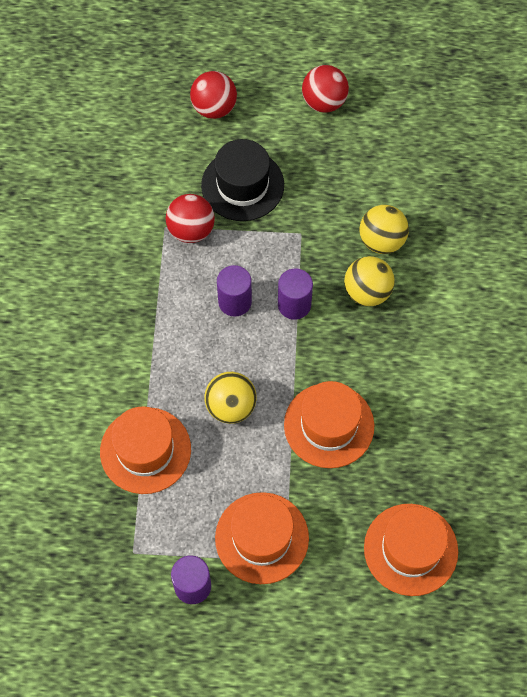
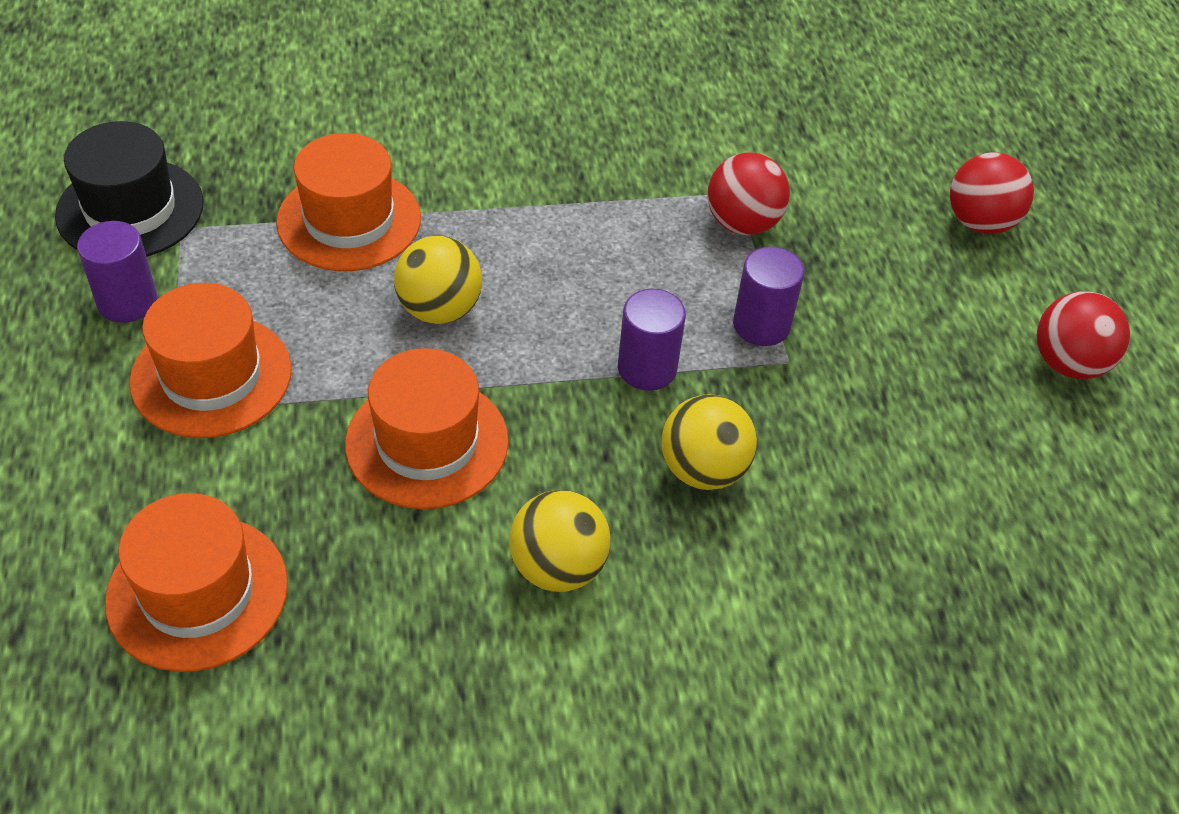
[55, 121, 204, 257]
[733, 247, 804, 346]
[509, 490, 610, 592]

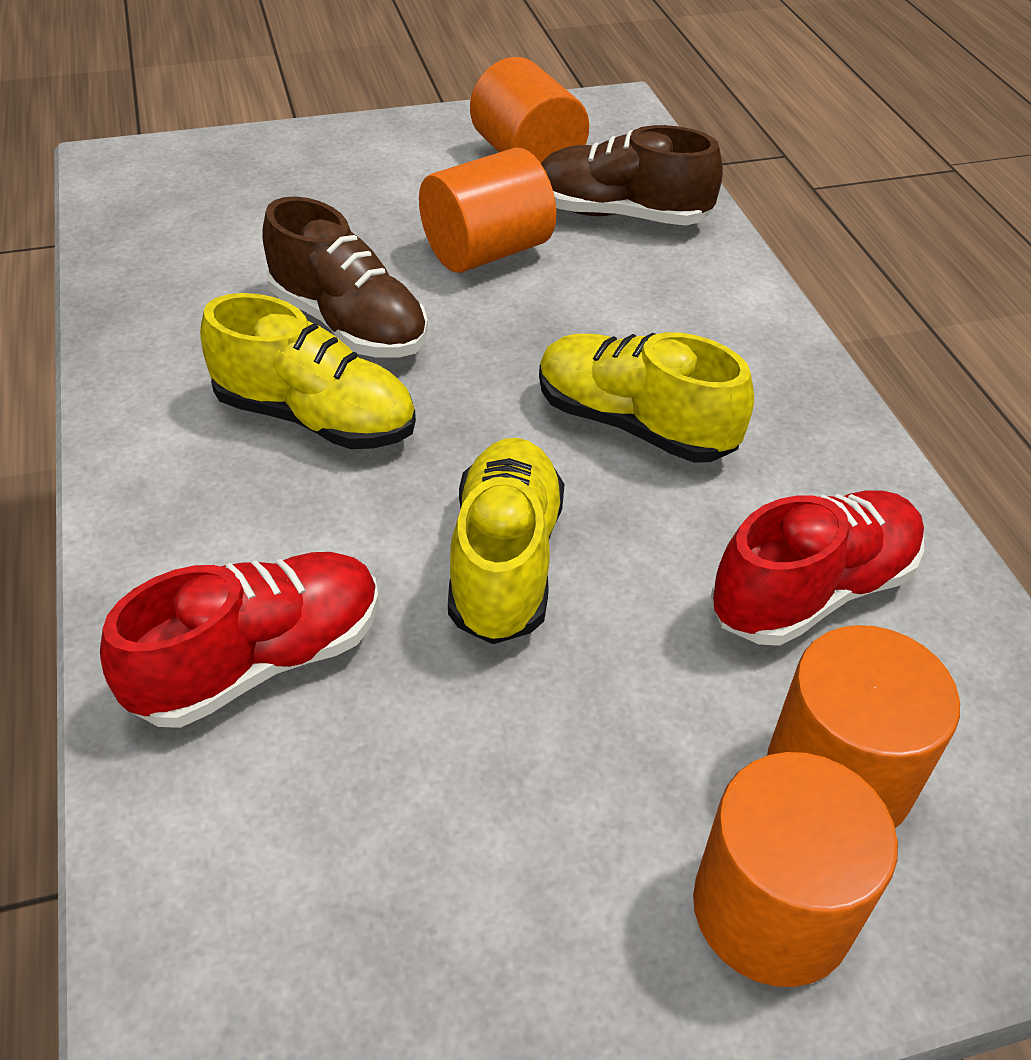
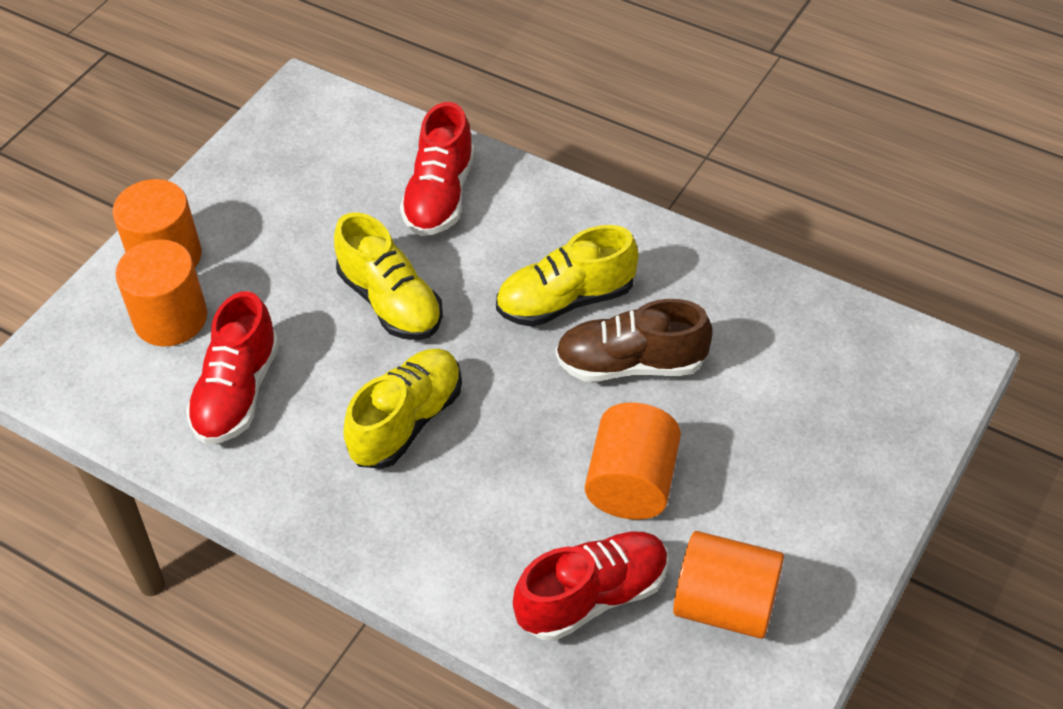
[343, 349, 462, 469]
[513, 532, 669, 641]

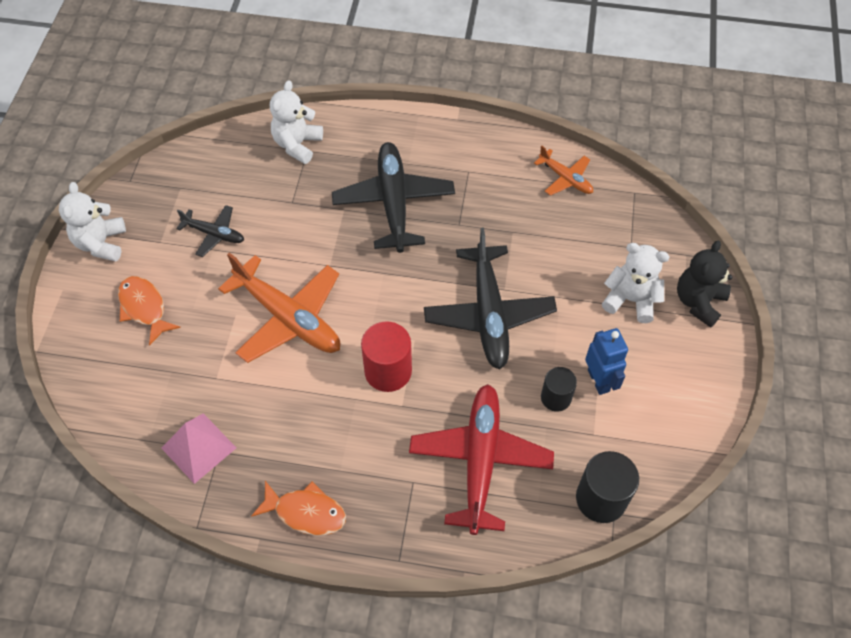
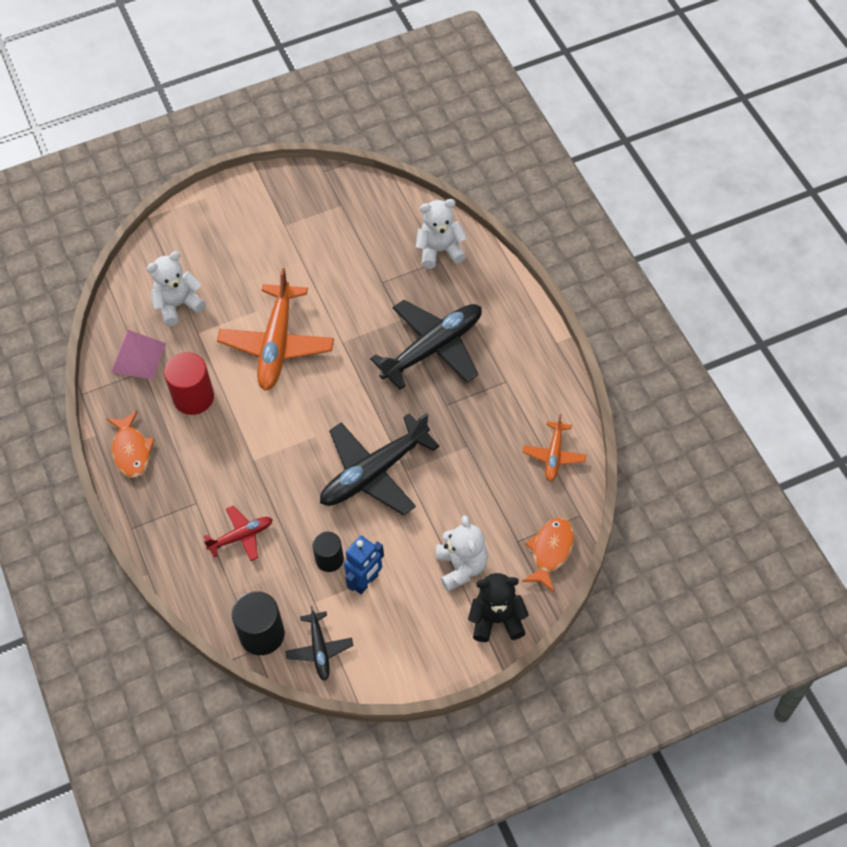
[146, 251, 206, 326]
[522, 517, 574, 592]
[285, 606, 353, 681]
[164, 352, 214, 415]
[204, 506, 273, 561]

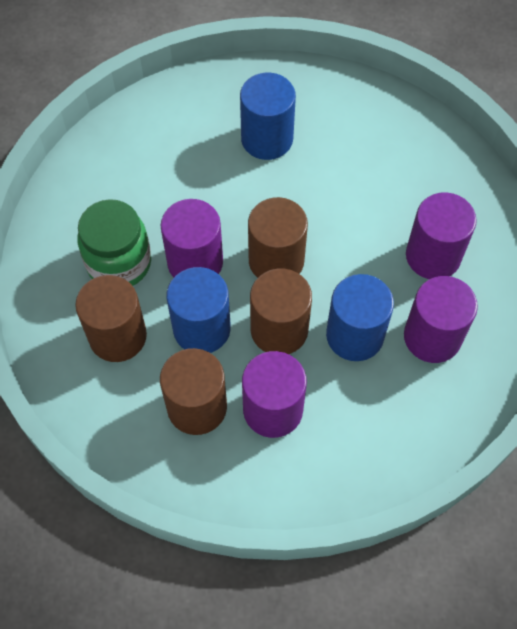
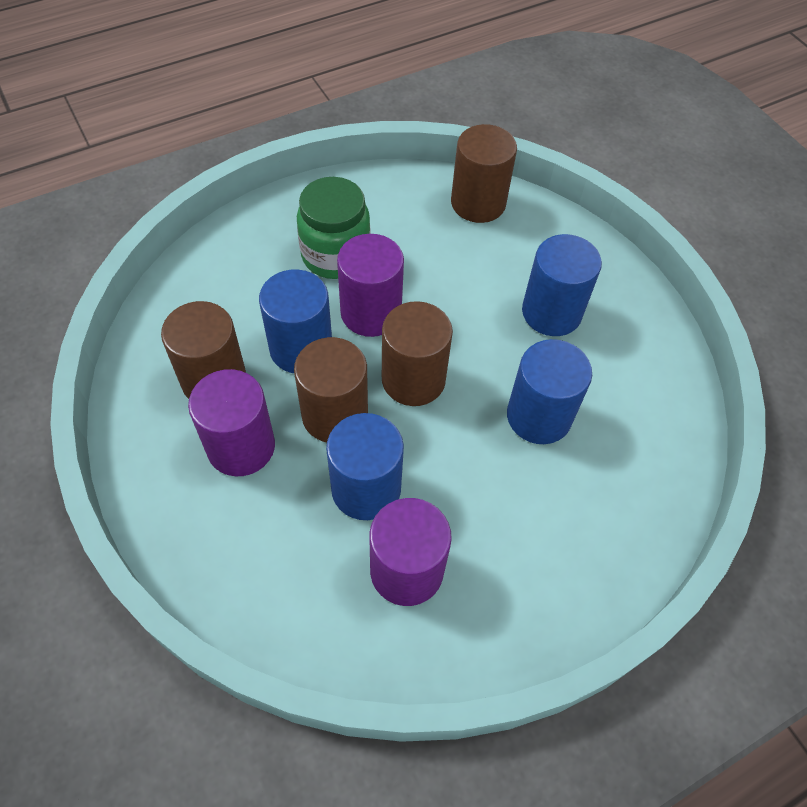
[451, 124, 517, 223]
[406, 192, 477, 279] (first image)
[507, 339, 592, 444]

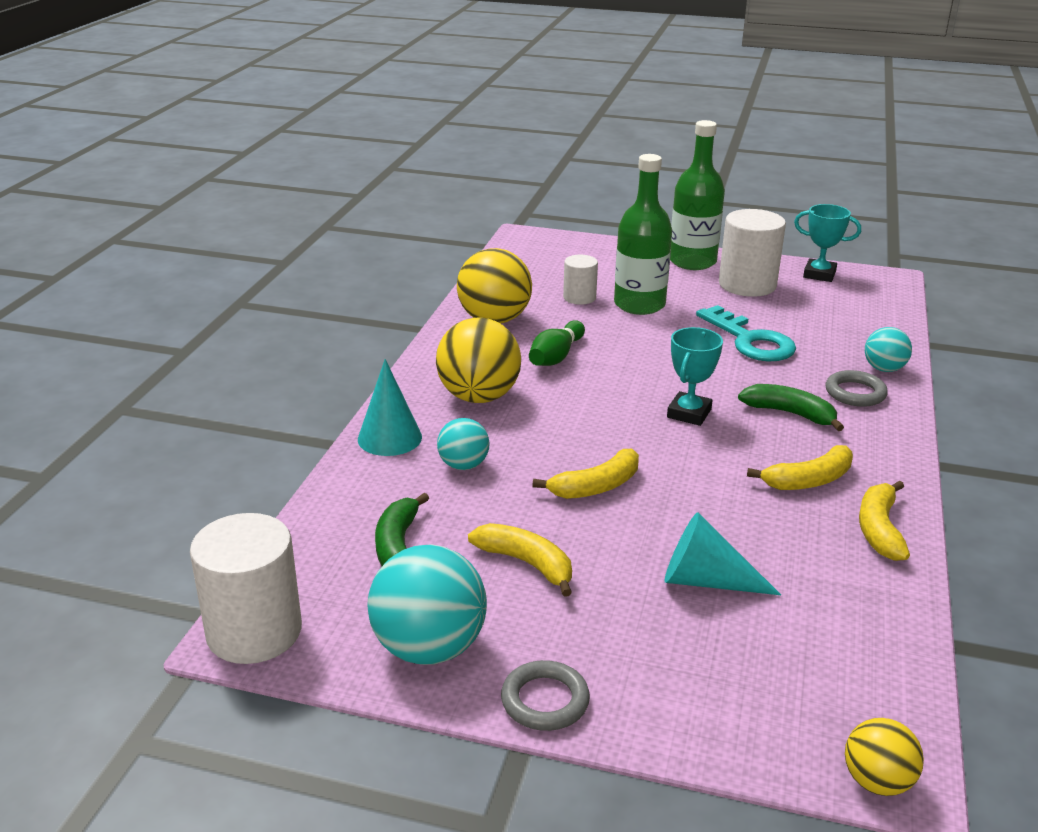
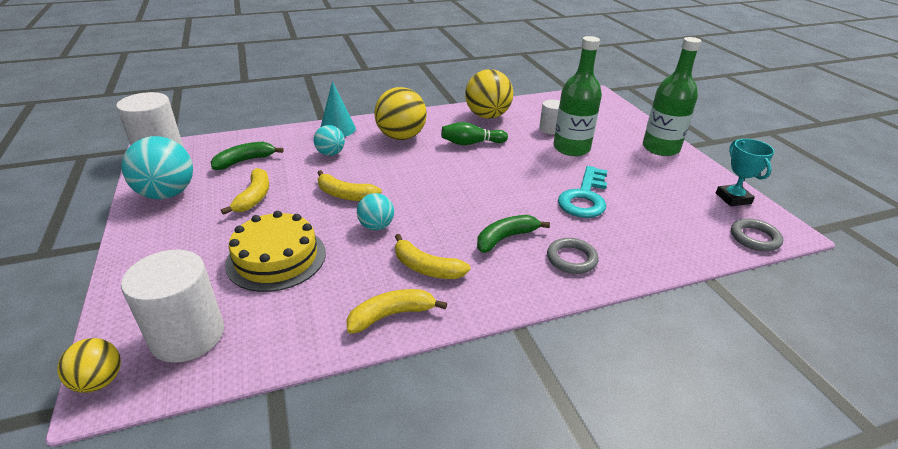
[731, 218, 783, 251]
[225, 211, 326, 292]
[667, 327, 723, 426] (first image)
[121, 250, 224, 363]
[477, 215, 550, 253]
[357, 193, 394, 230]

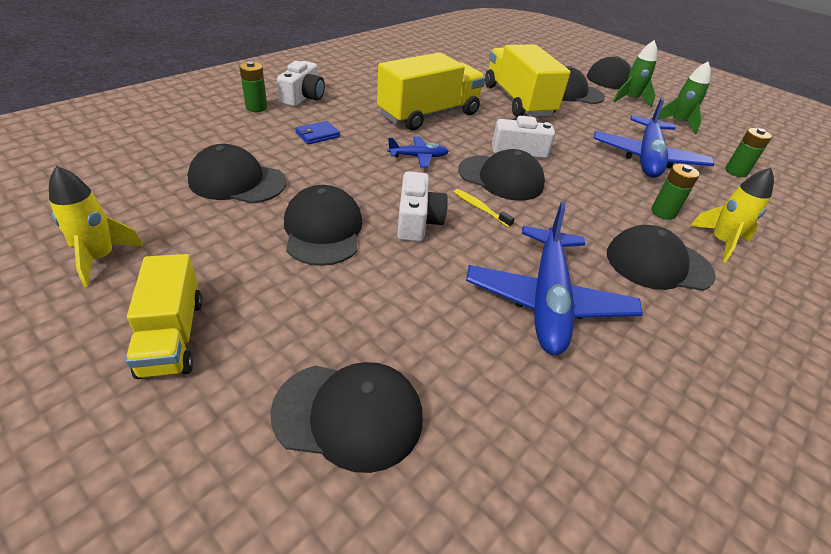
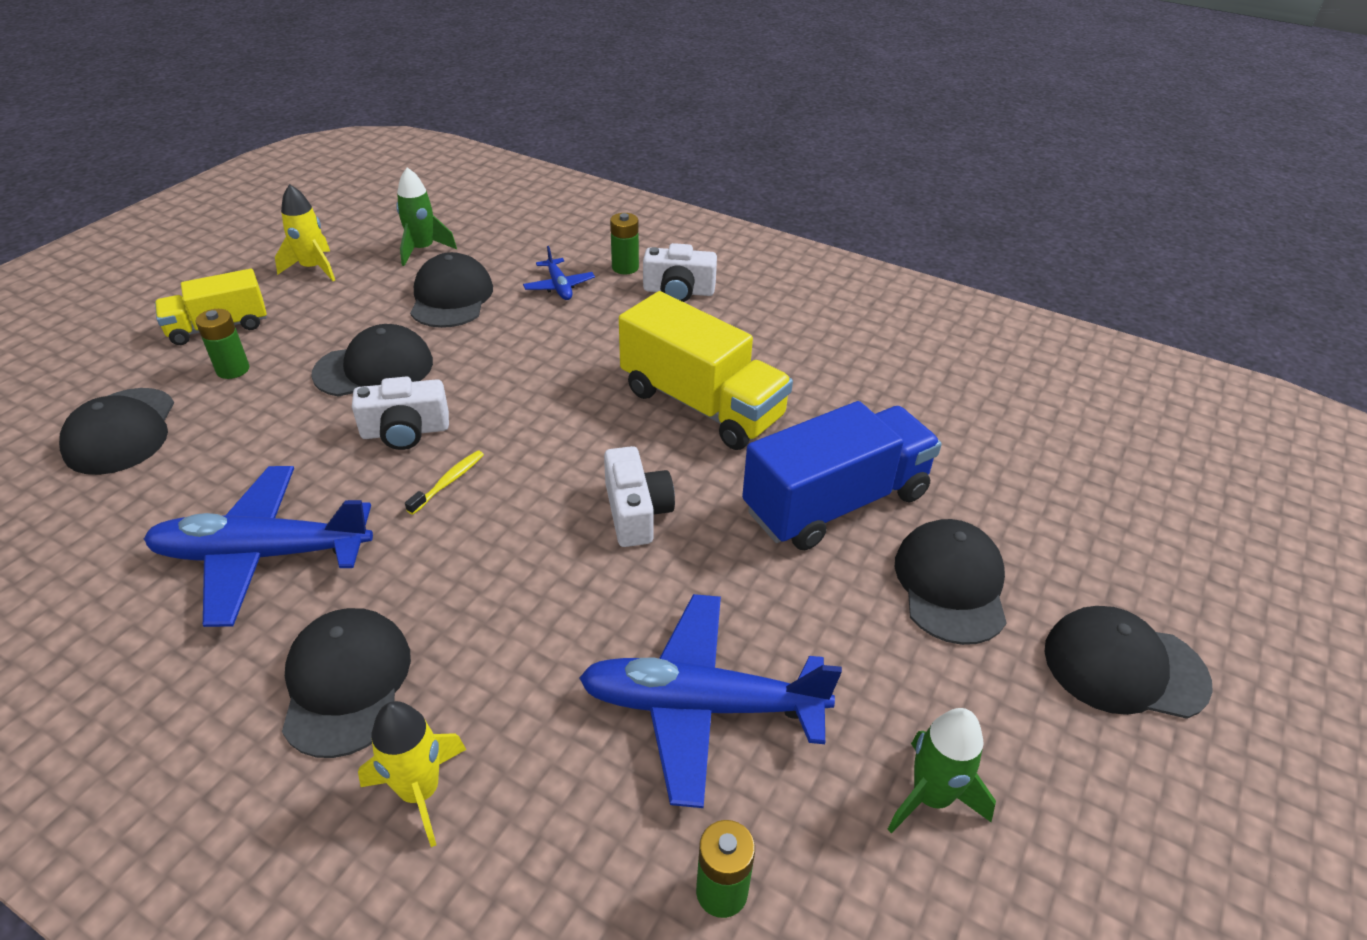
[295, 121, 340, 145] (first image)
[523, 246, 595, 300]
[458, 149, 545, 201] (first image)
[742, 401, 942, 550]
[396, 167, 457, 266]
[196, 309, 249, 379]

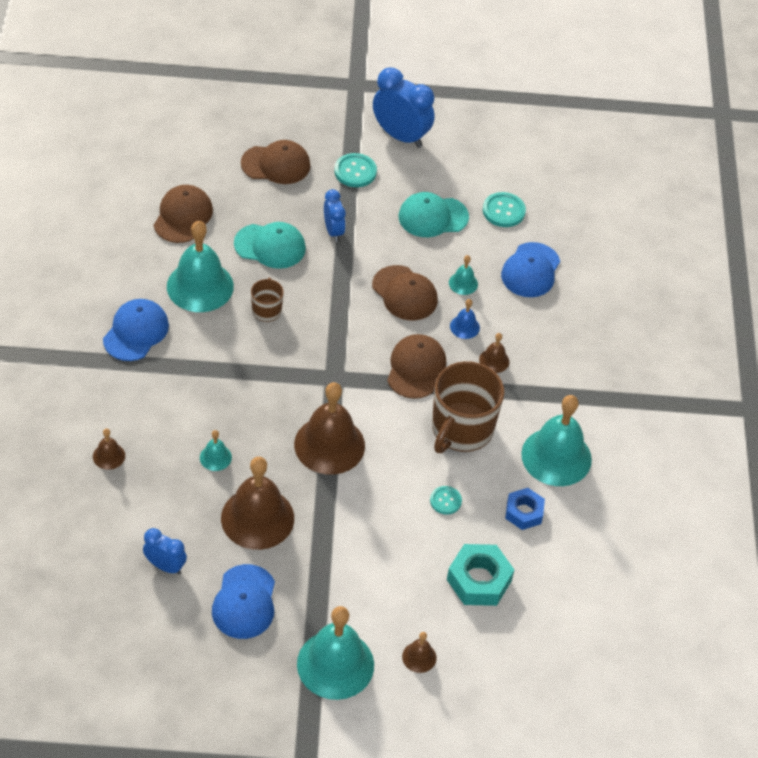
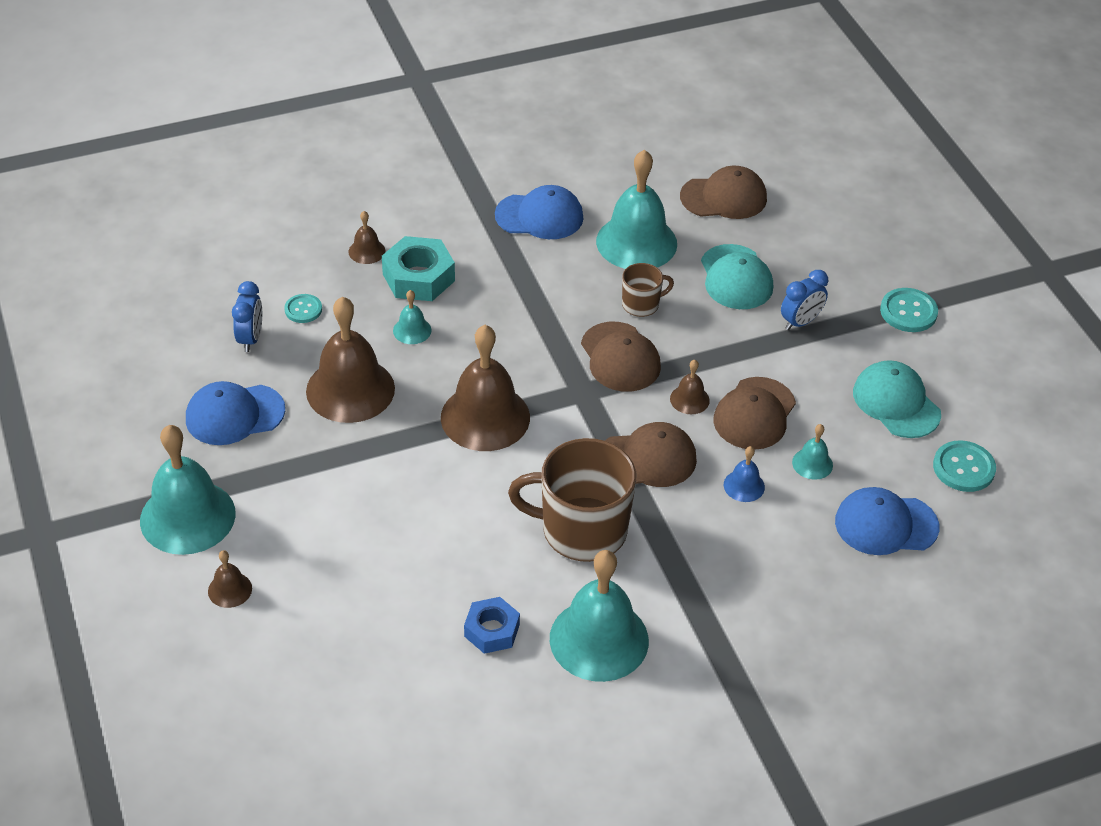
[581, 322, 661, 392]
[373, 68, 435, 148] (first image)
[284, 294, 322, 323]
[382, 236, 455, 301]
[670, 360, 710, 414]

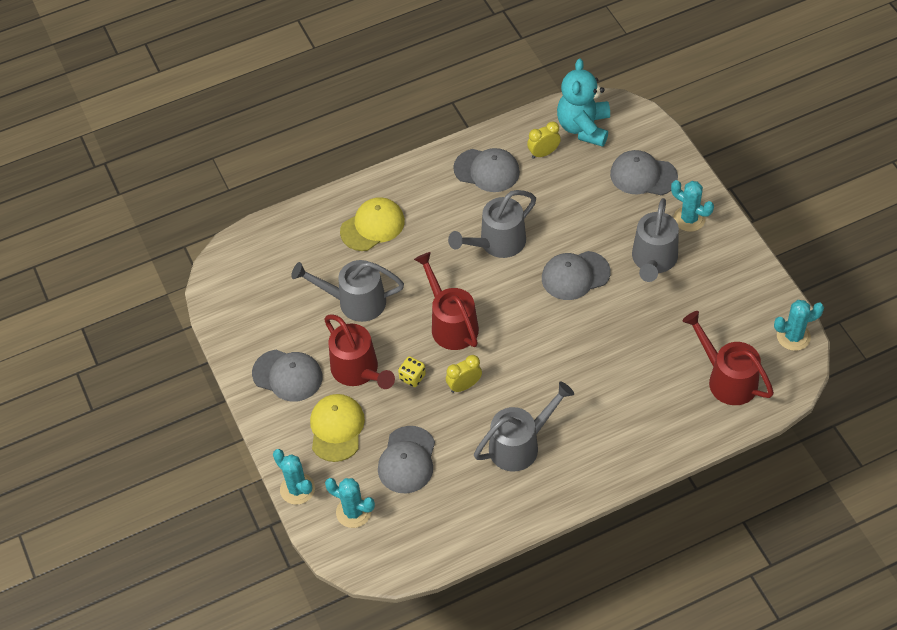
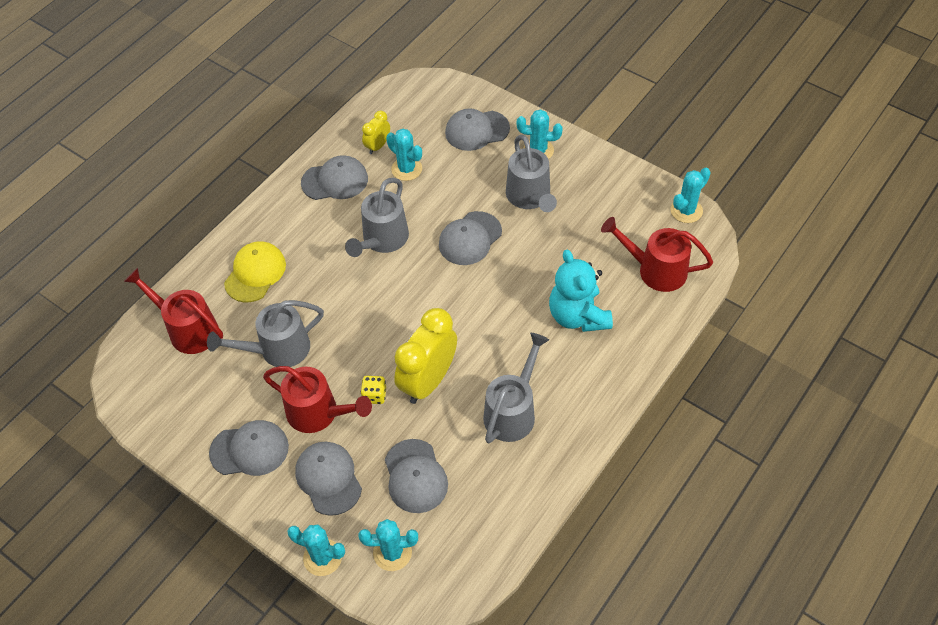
[295, 442, 362, 516]
[124, 268, 223, 354]
[394, 308, 457, 404]
[549, 250, 613, 332]
[386, 129, 422, 181]

